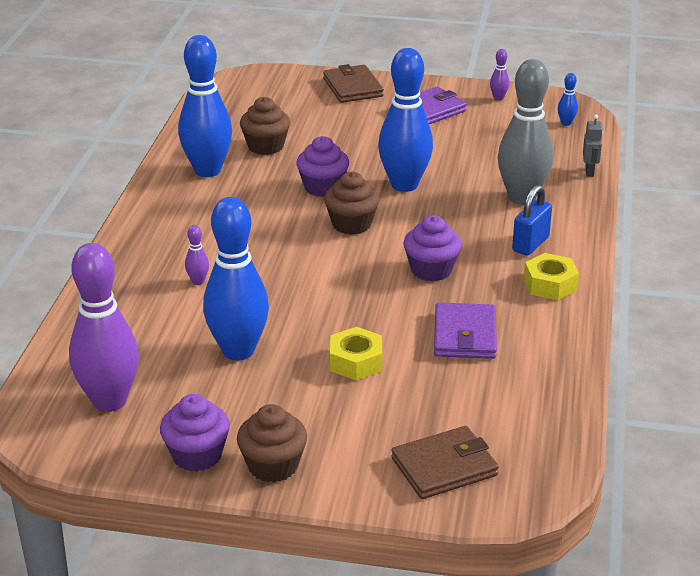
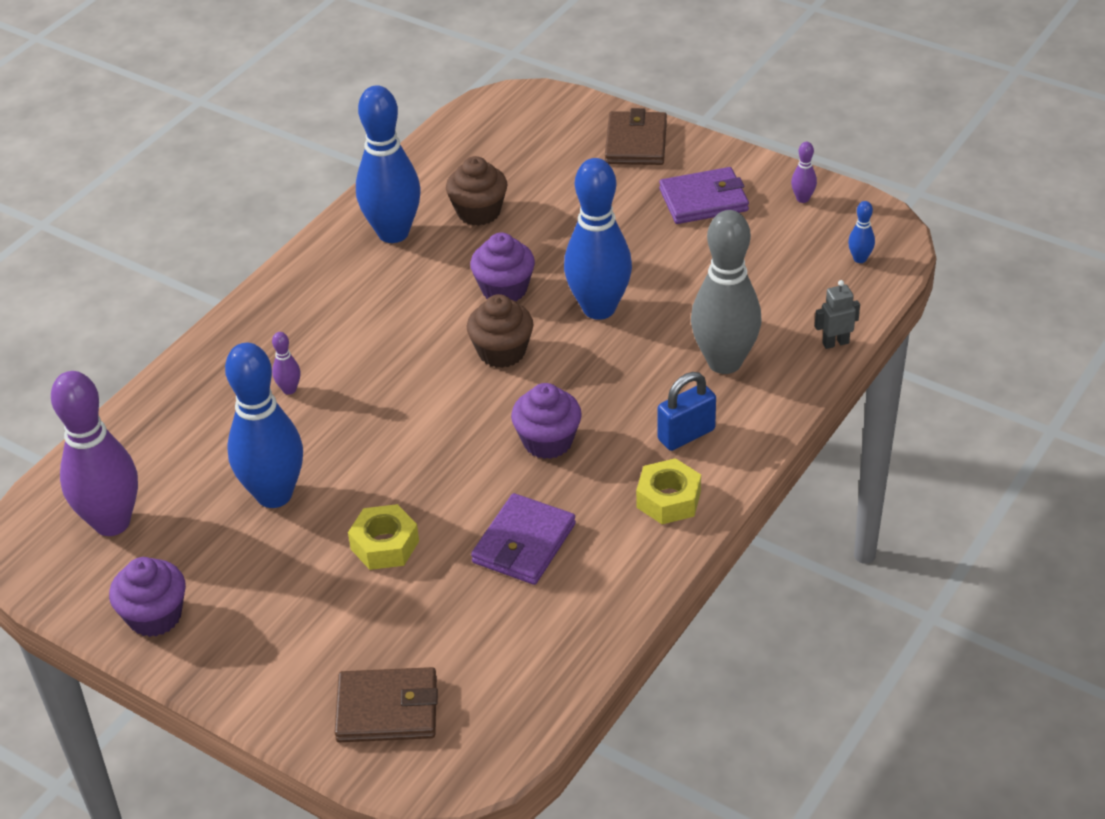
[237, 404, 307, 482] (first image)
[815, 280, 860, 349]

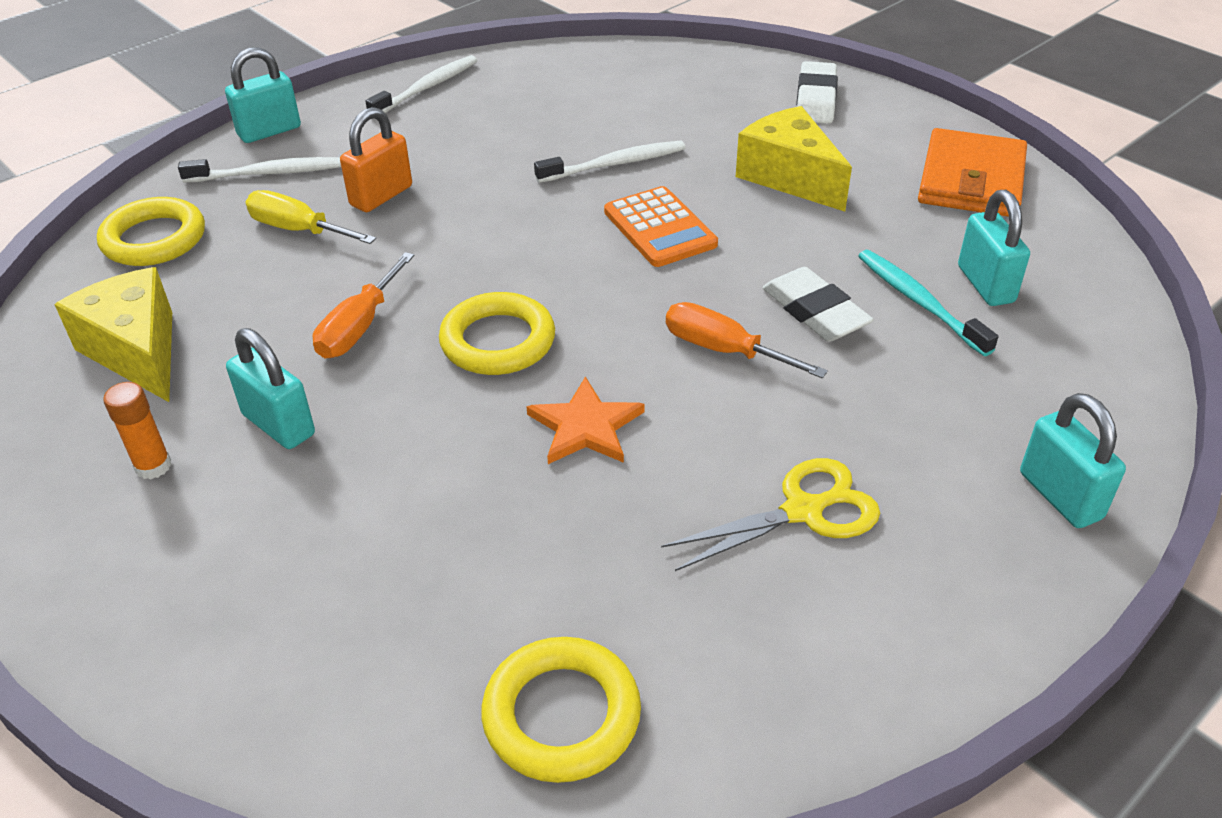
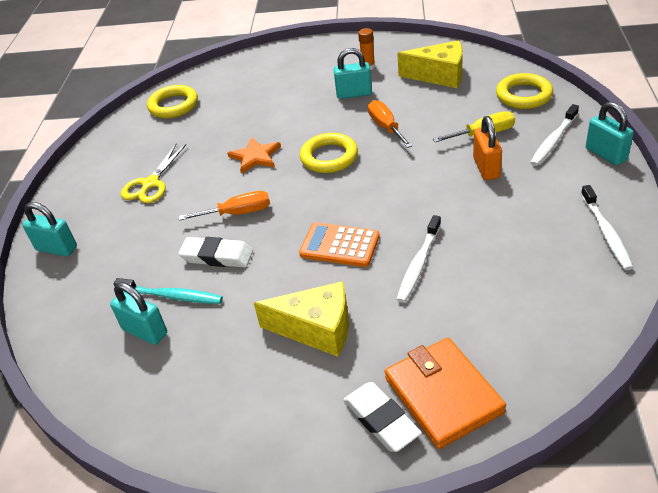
[586, 102, 634, 165]
[385, 337, 506, 449]

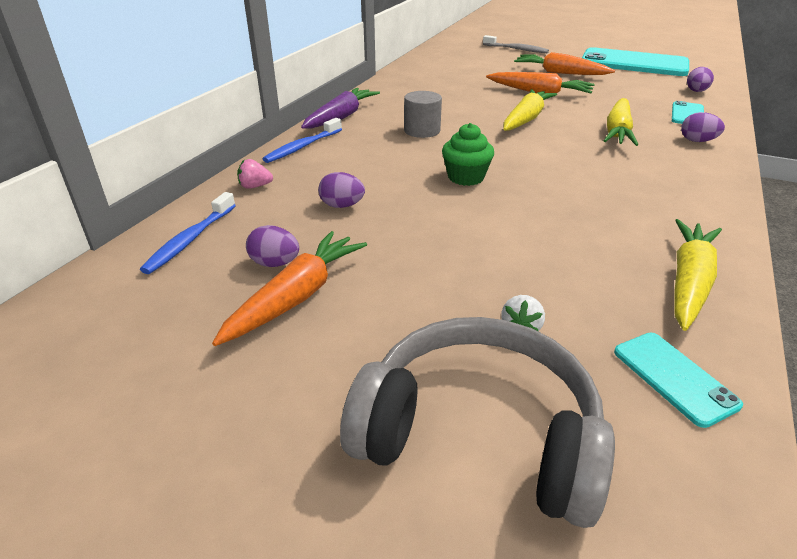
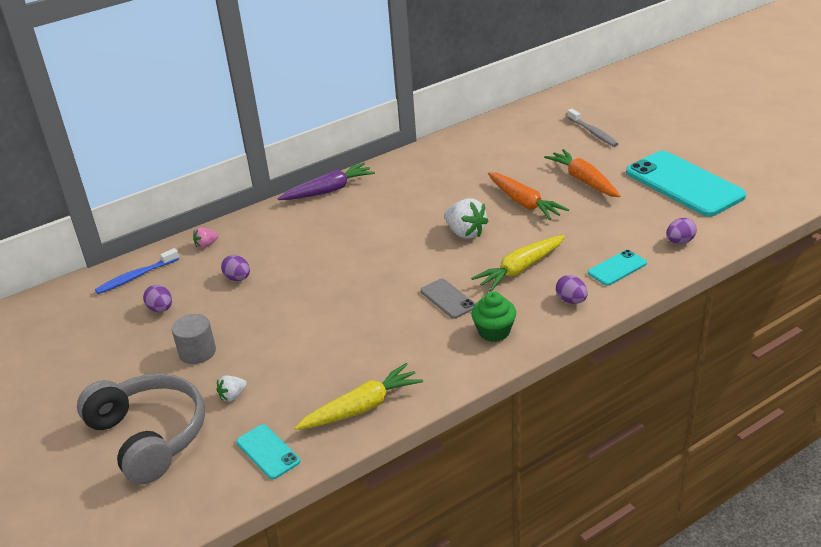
[212, 231, 367, 346] (first image)
[193, 227, 218, 248]
[263, 118, 342, 163] (first image)
[172, 314, 216, 364]
[471, 292, 516, 342]
[444, 198, 489, 239]
[236, 424, 300, 479]
[420, 279, 475, 319]

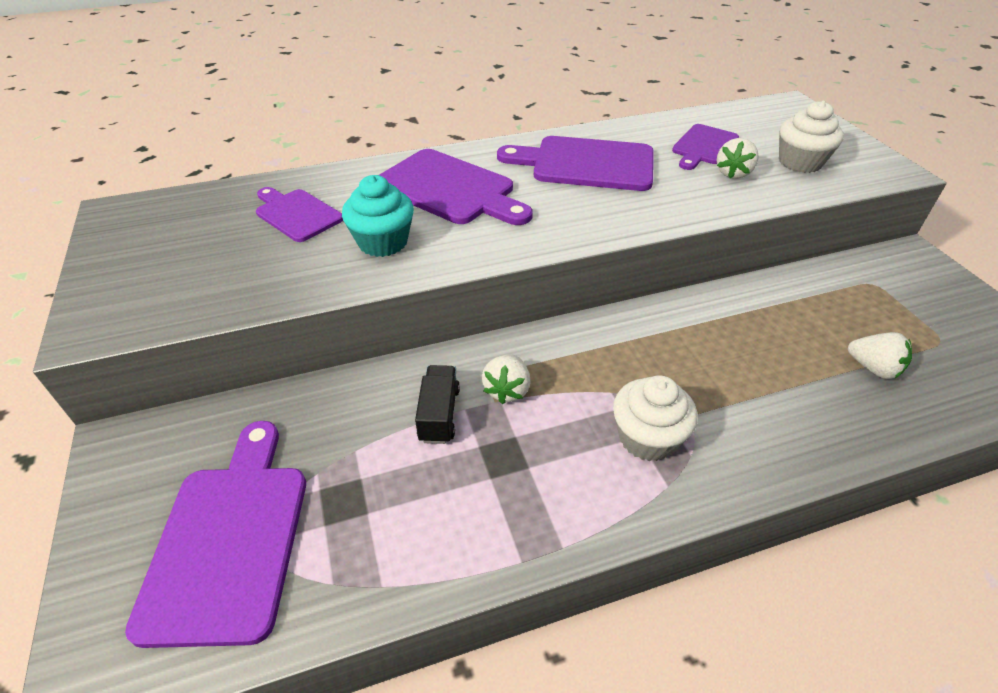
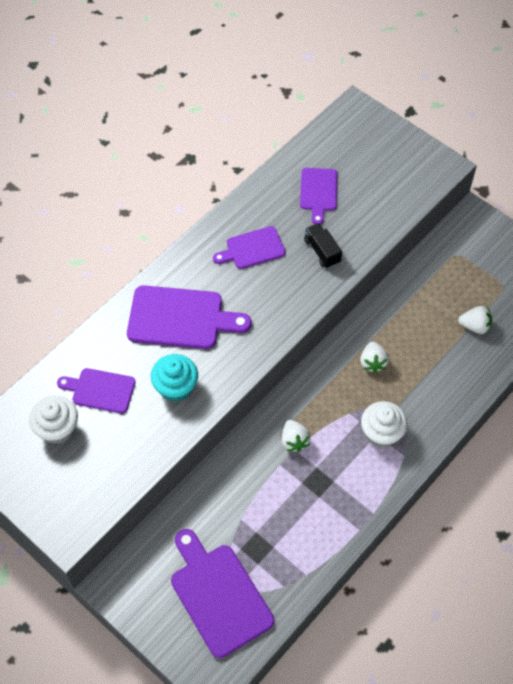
[304, 223, 342, 268]
[213, 226, 286, 269]
[360, 341, 389, 373]
[29, 395, 78, 444]

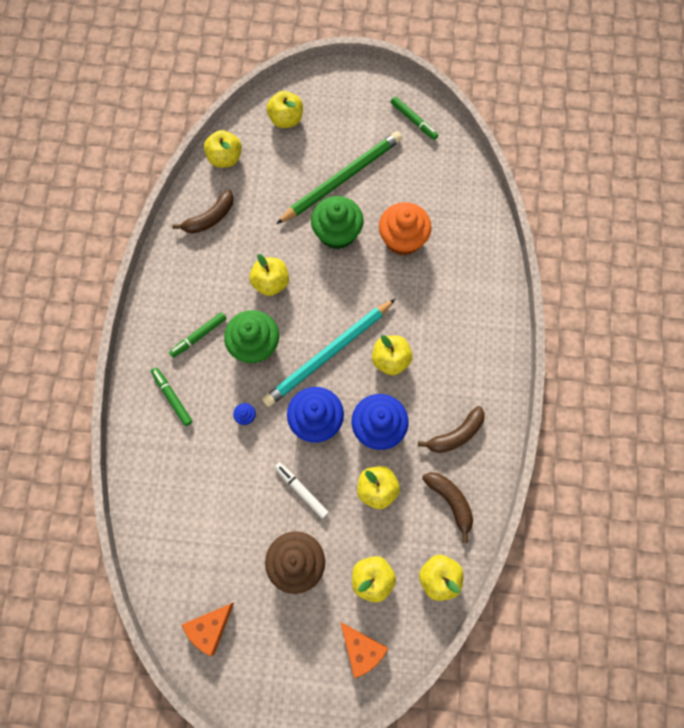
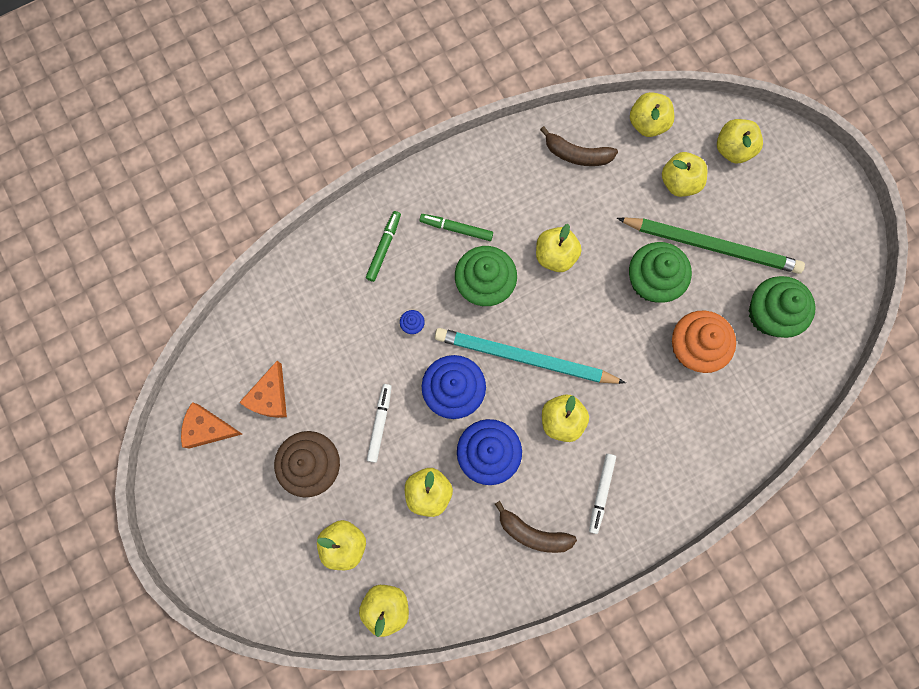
[239, 361, 287, 418]
[391, 96, 438, 140] (first image)
[422, 472, 473, 543] (first image)
[589, 454, 616, 534]
[662, 152, 707, 197]
[749, 276, 815, 338]

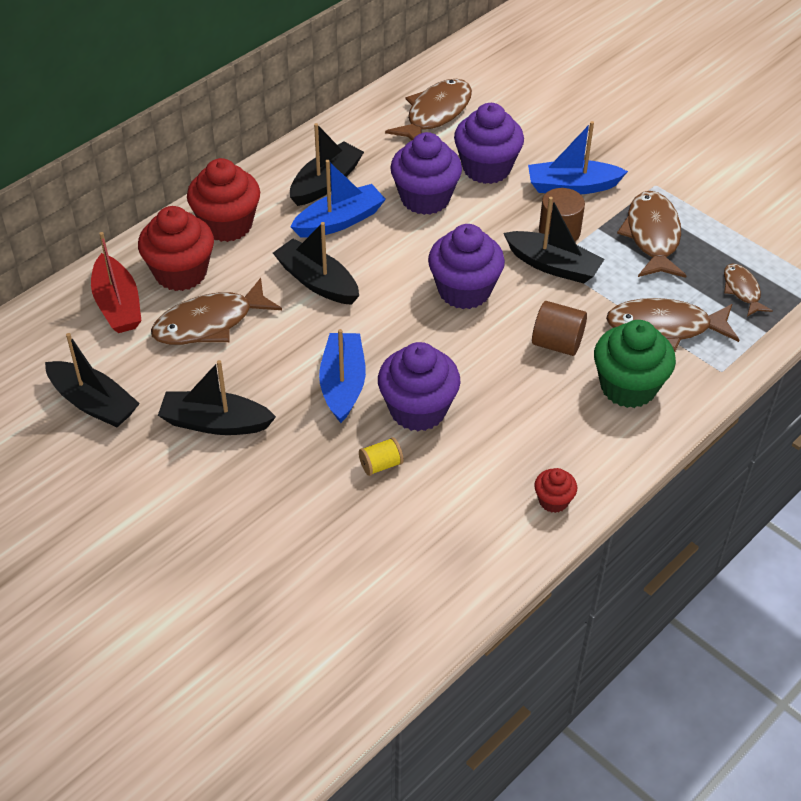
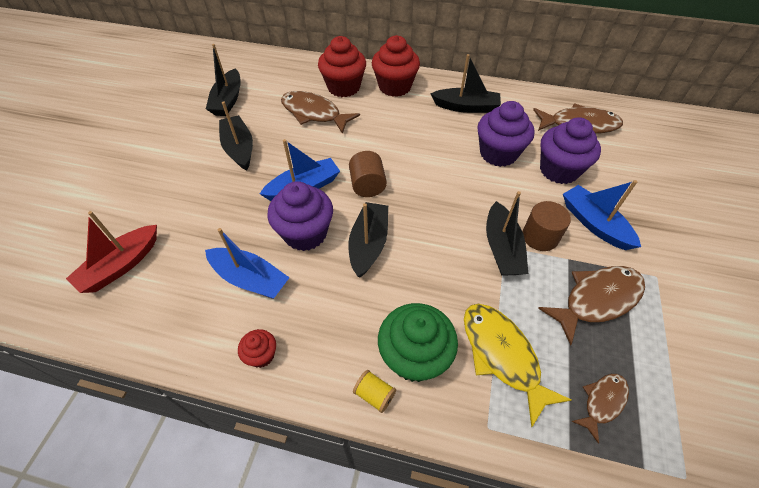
[66, 211, 157, 293]
[348, 202, 388, 277]
[205, 228, 290, 299]
[353, 370, 396, 413]
[428, 224, 505, 309] (first image)
[349, 151, 387, 197]
[464, 304, 572, 428]

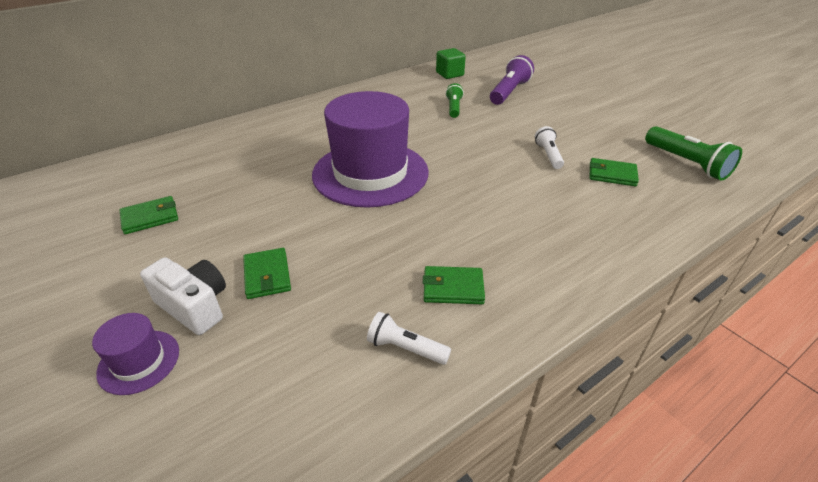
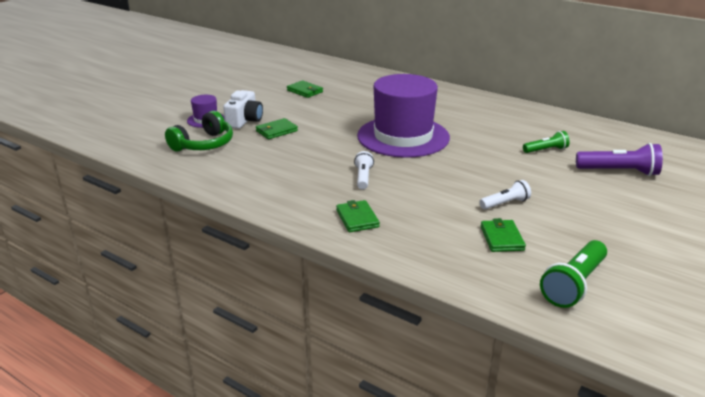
[354, 151, 374, 189]
[336, 200, 380, 232]
[436, 48, 466, 79] (first image)
[165, 111, 233, 151]

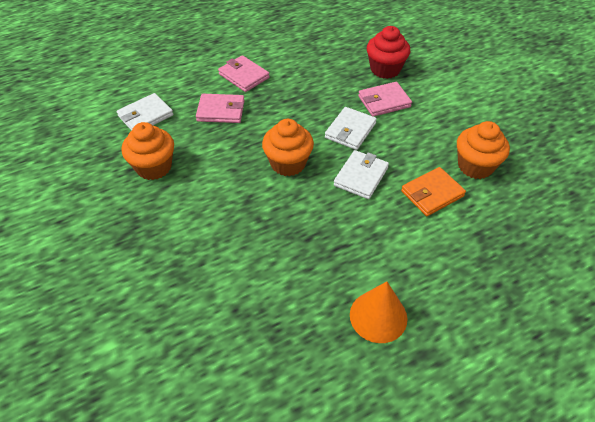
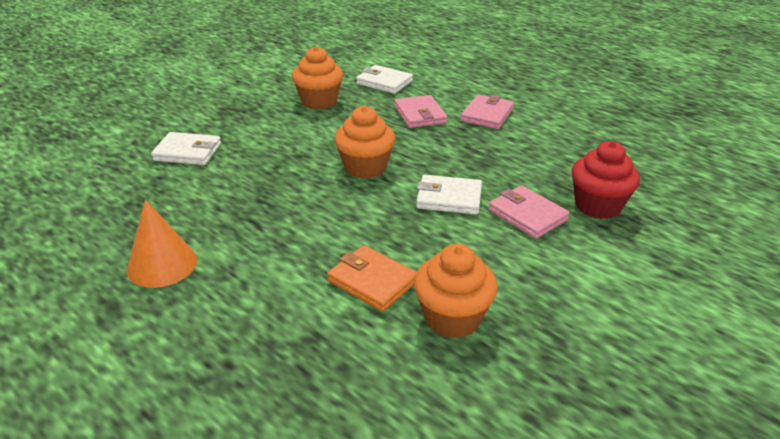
[151, 132, 221, 165]

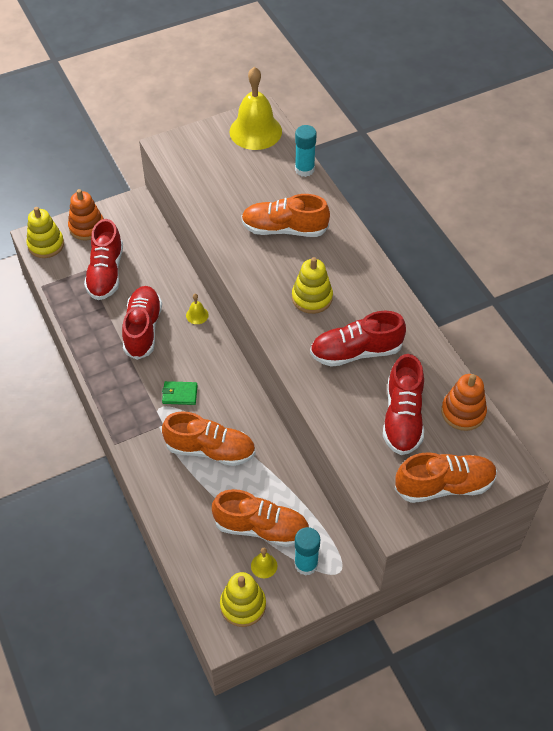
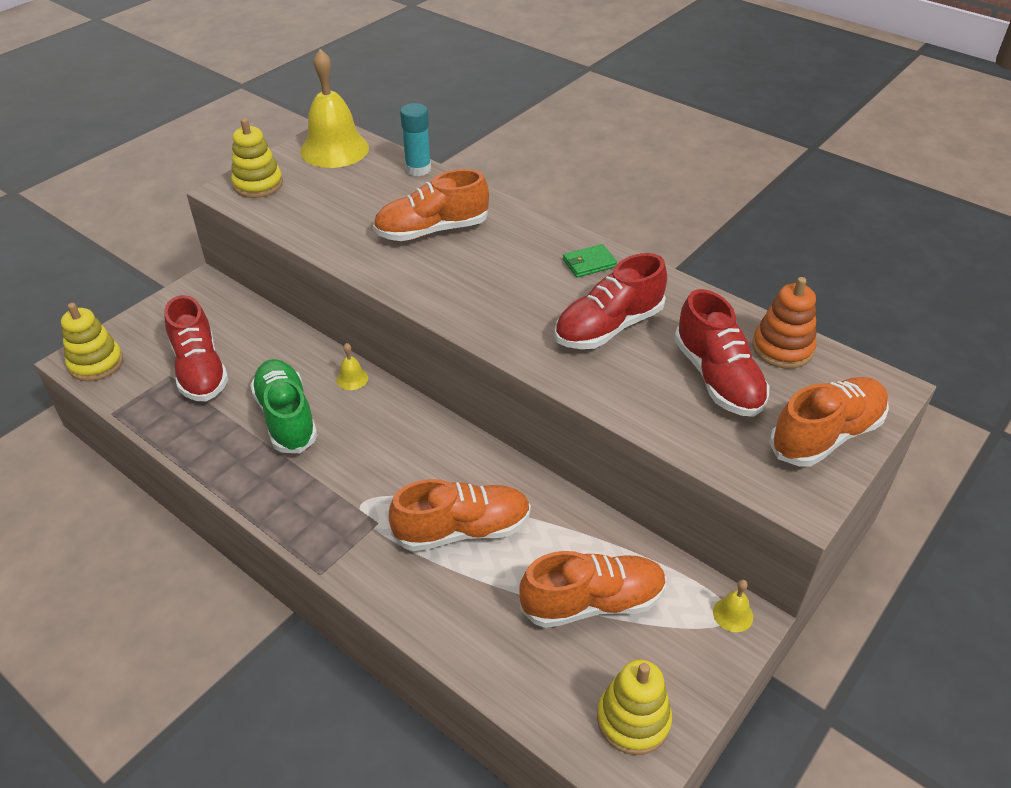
[68, 189, 104, 241] (first image)
[250, 359, 318, 453]
[563, 244, 617, 278]
[713, 580, 753, 632]
[231, 118, 283, 198]
[294, 527, 320, 576] (first image)

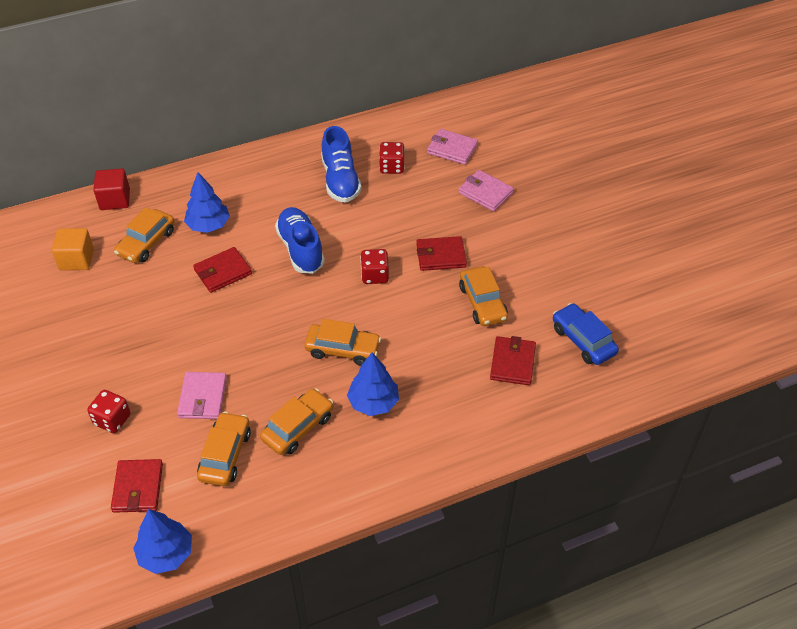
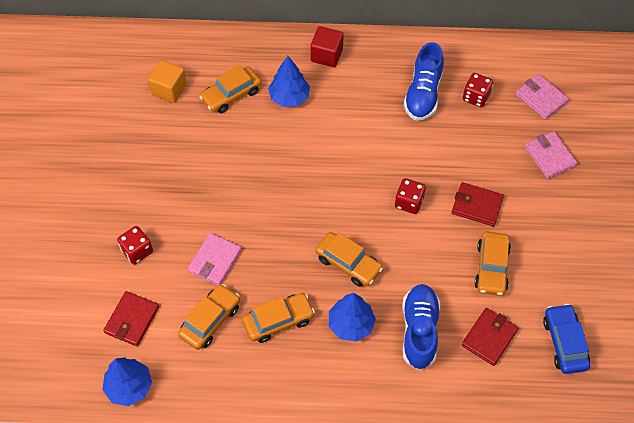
[310, 26, 344, 67]
[193, 247, 252, 293] (first image)
[402, 284, 440, 370]

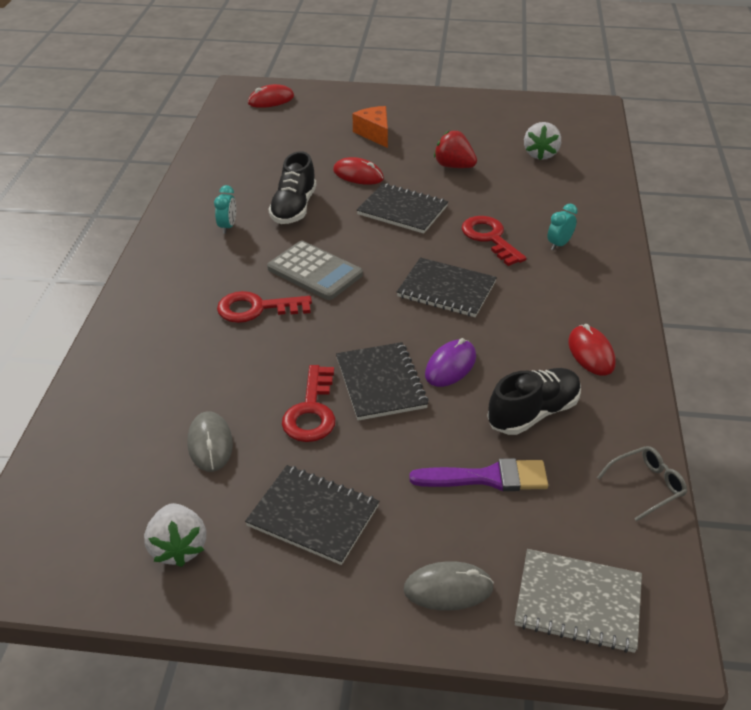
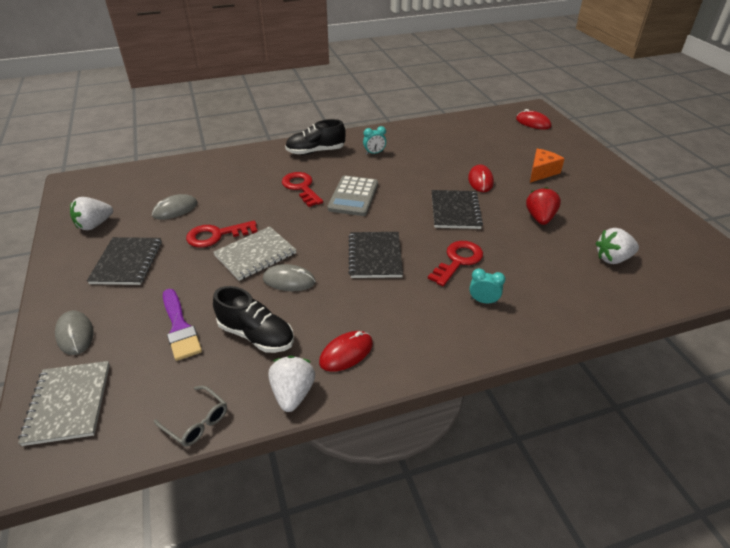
[285, 119, 346, 155]
[213, 226, 296, 281]
[263, 264, 316, 291]
[268, 356, 315, 412]

